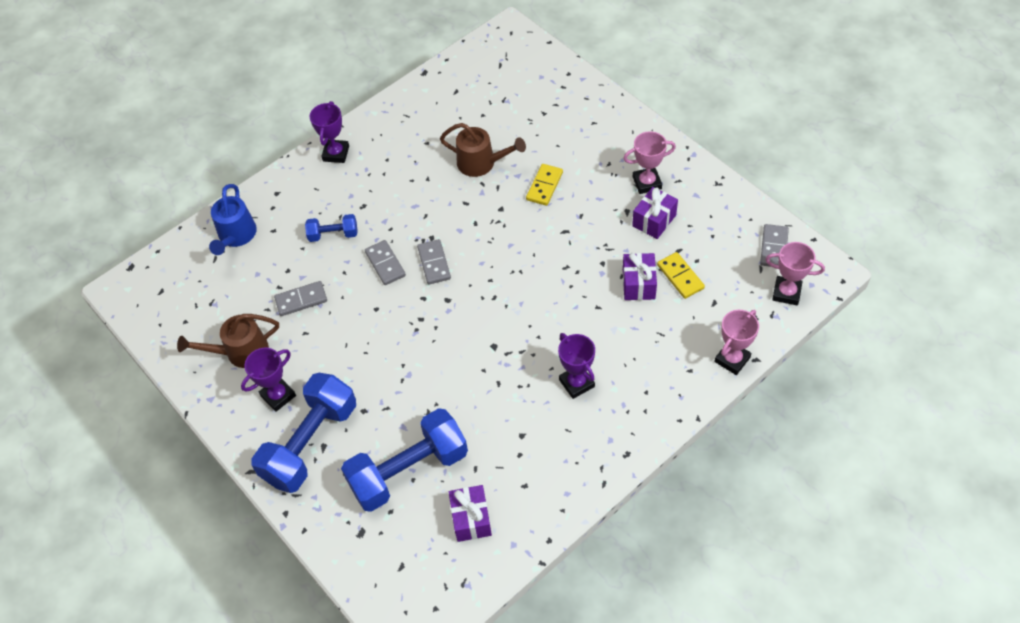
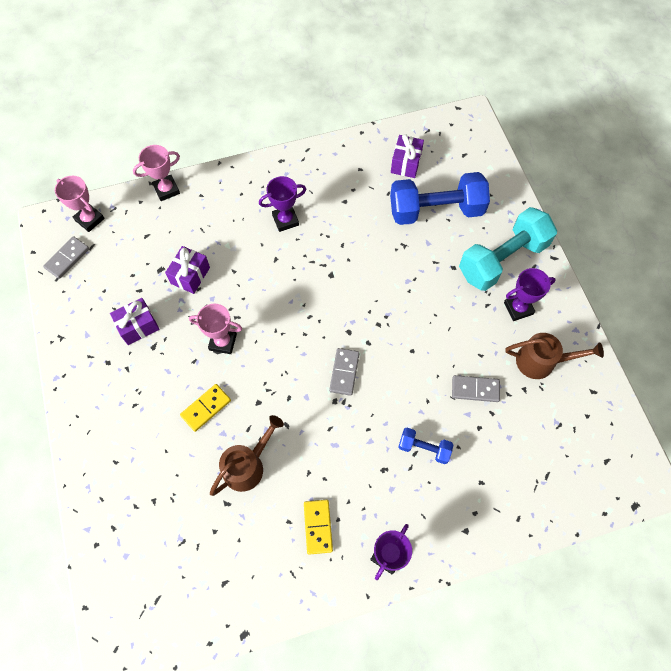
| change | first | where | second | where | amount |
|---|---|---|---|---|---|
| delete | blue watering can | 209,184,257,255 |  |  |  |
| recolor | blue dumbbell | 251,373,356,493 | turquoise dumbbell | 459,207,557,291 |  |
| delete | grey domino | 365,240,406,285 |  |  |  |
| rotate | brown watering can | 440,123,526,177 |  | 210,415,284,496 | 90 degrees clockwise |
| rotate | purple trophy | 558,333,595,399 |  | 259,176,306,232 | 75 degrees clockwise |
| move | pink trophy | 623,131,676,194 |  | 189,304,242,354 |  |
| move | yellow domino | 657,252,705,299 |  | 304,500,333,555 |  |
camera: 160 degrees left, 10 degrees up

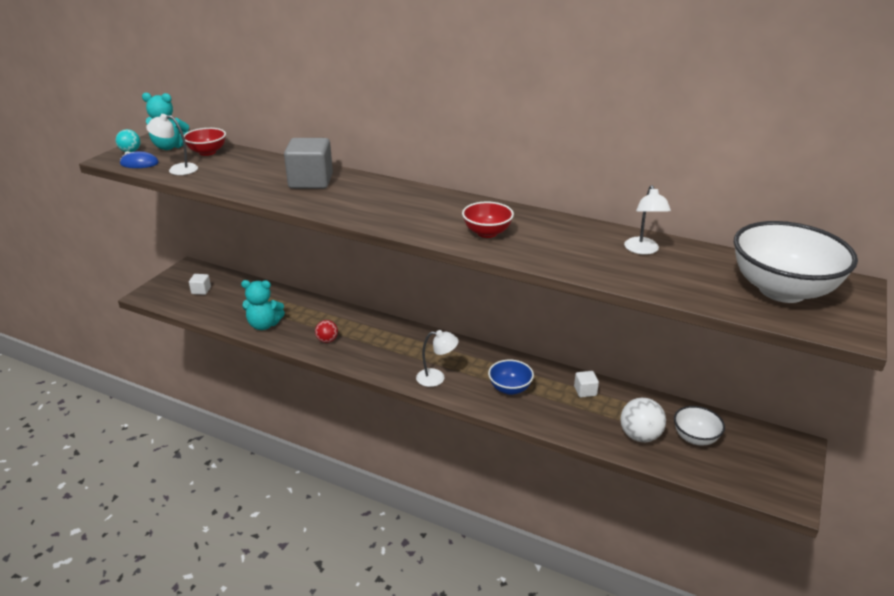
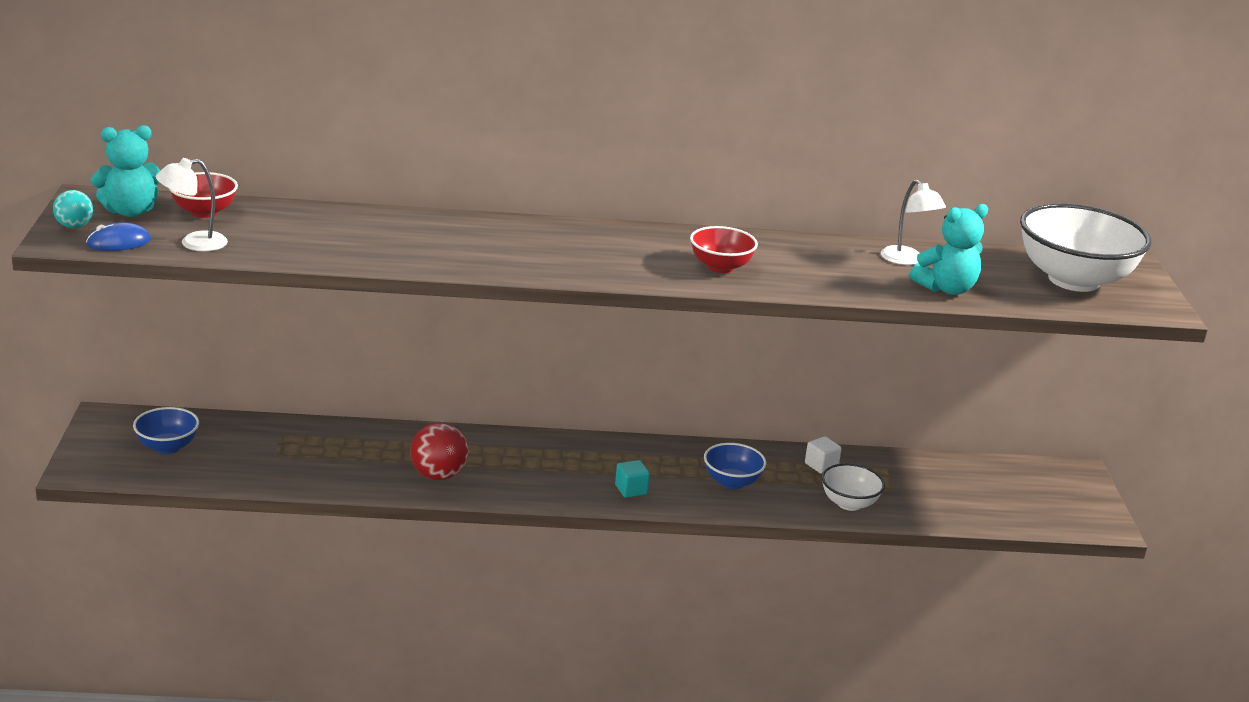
| change | first | where | second | where | amount |
|---|---|---|---|---|---|
| replace | white cube | 189,274,211,295 | blue bowl | 133,407,199,454 |  |
| move | turquoise teddy bear | 241,280,285,330 |  | 910,204,988,295 |  |
| delete | grey cube | 284,138,333,189 |  |  |  |
| resize | red ball | 315,320,338,343 |  | 410,423,468,480 | x1.63 |
| replace | white lamp | 416,330,459,387 | turquoise cube | 615,460,650,498 |  |
| delete | white ball | 620,398,666,442 |  |  |  |
| move | white bowl | 674,406,725,446 |  | 822,463,885,511 |  |
camera: 30 degrees left, 5 degrees down

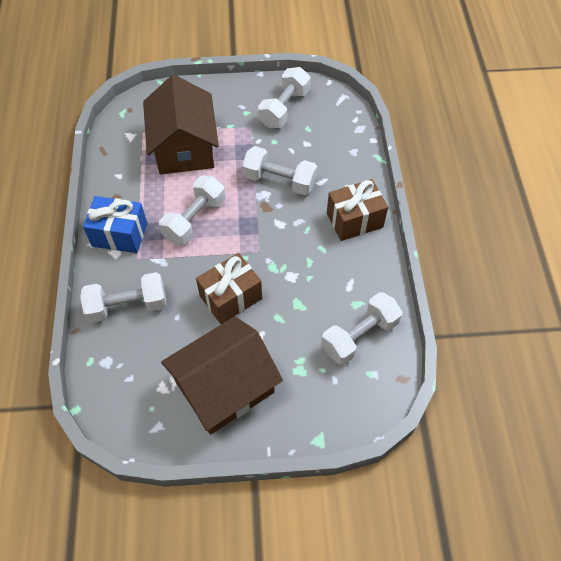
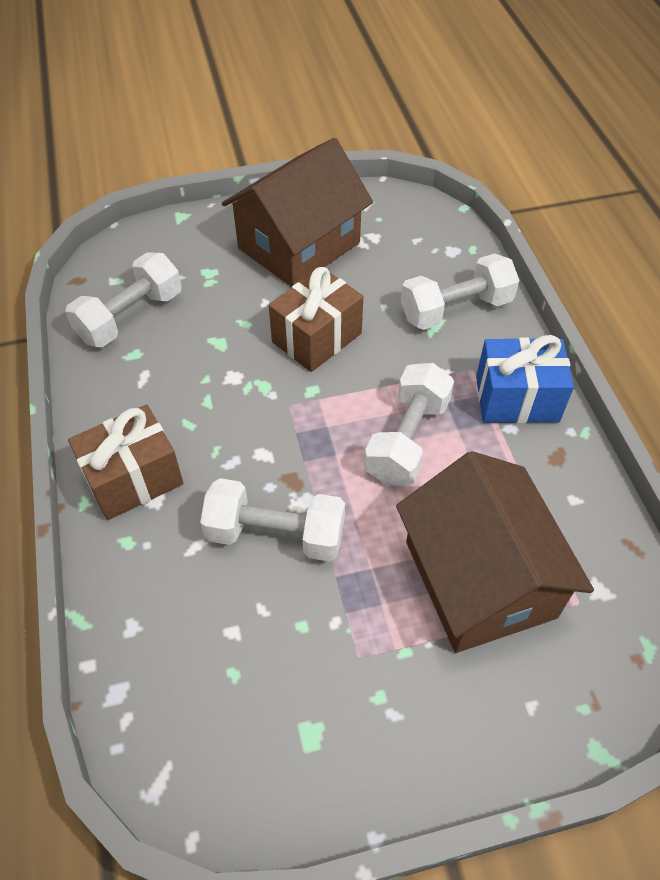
| change | first | where | second | where | amount |
|---|---|---|---|---|---|
| delete | white dumbbell | 258,67,311,128 |  |  |  |
camera: 170 degrees right, 5 degrees down

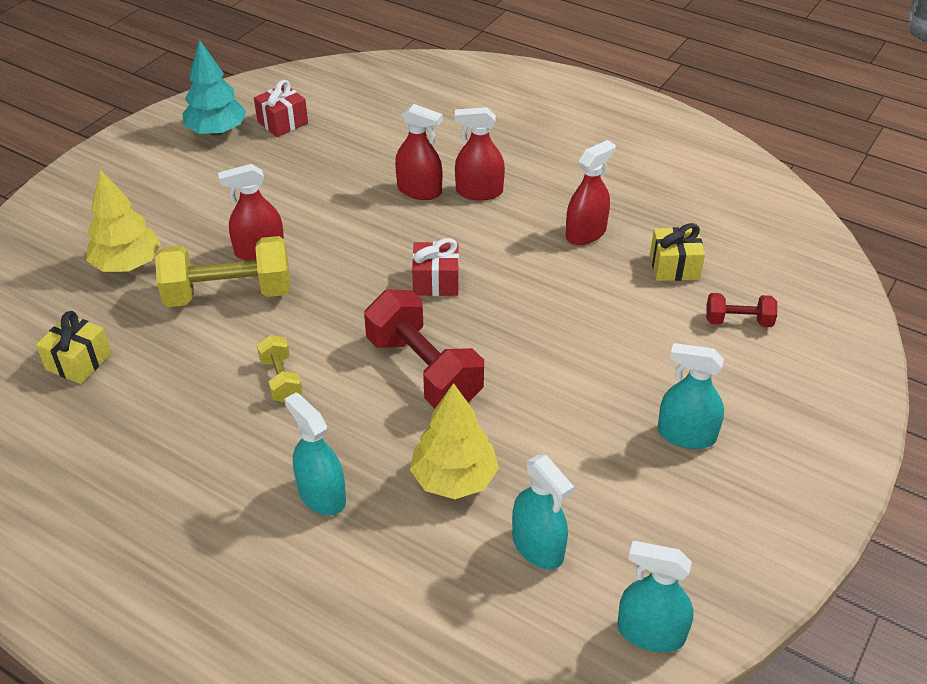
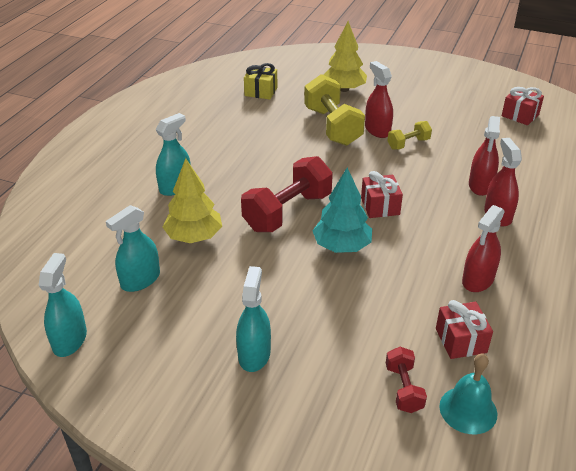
| change | first | where | second | where | amount |
|---|---|---|---|---|---|
| move | turquoise tree | 183,40,247,136 |  | 312,168,372,253 |  |
| move | yellow dumbbell | 257,335,302,402 |  | 388,121,432,150 |  |
| rotate | red spray bottle | 566,140,615,245 |  | 462,205,505,292 | 90 degrees clockwise |
| recolor | yellow gift | 650,223,705,281 | red gift | 436,300,493,359 |  |
| insert |  |  | turquoise bell | 439,354,497,434 |  |
camera: 80 degrees right, 5 degrees down

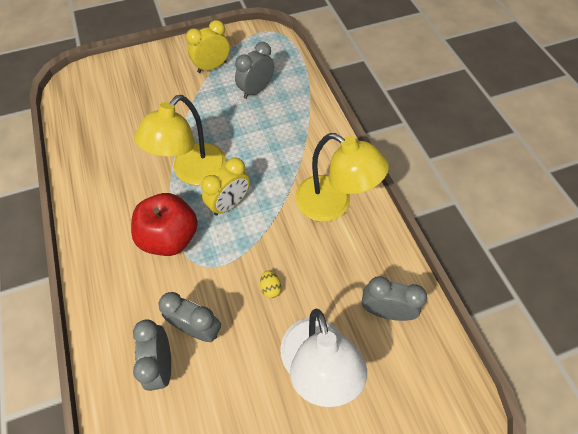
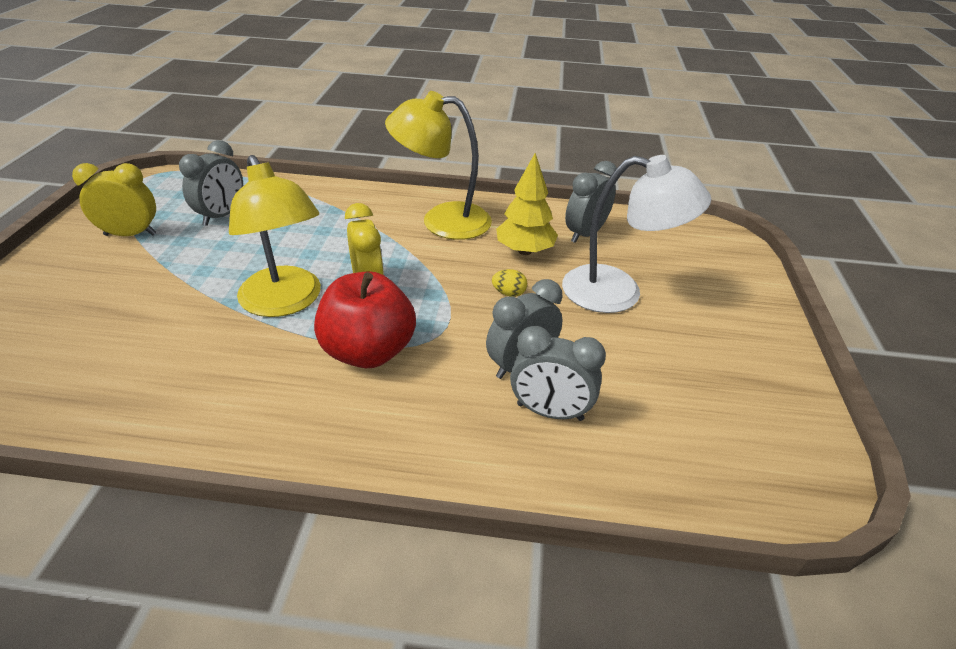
| change | first | where | second | where | amount |
|---|---|---|---|---|---|
| rotate | yellow clock | 186,20,230,73 |  | 72,163,156,236 | 90 degrees clockwise |
| rotate | grey clock | 235,42,274,99 |  | 179,140,243,226 | 135 degrees counterclockwise |
| rotate | yellow lamp | 295,133,389,222 |  | 385,91,492,240 | 150 degrees counterclockwise |
| insert |  |  | yellow tree | 496,153,558,255 |  |
camera: 65 degrees left, 20 degrees down

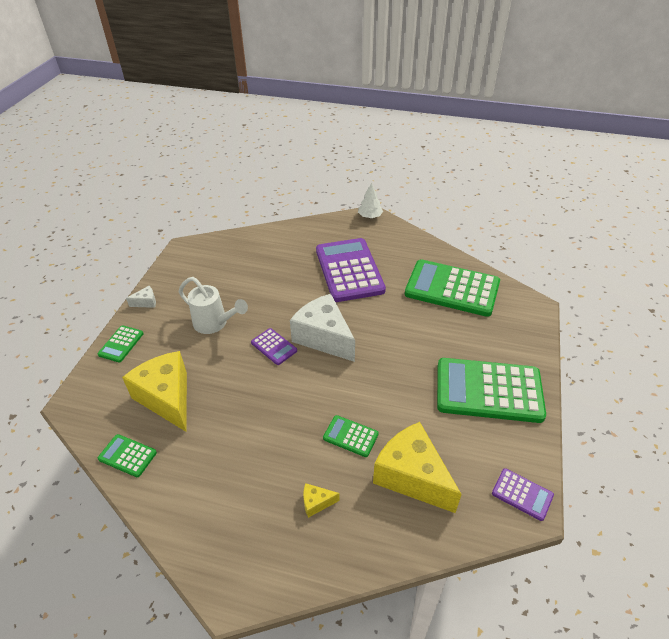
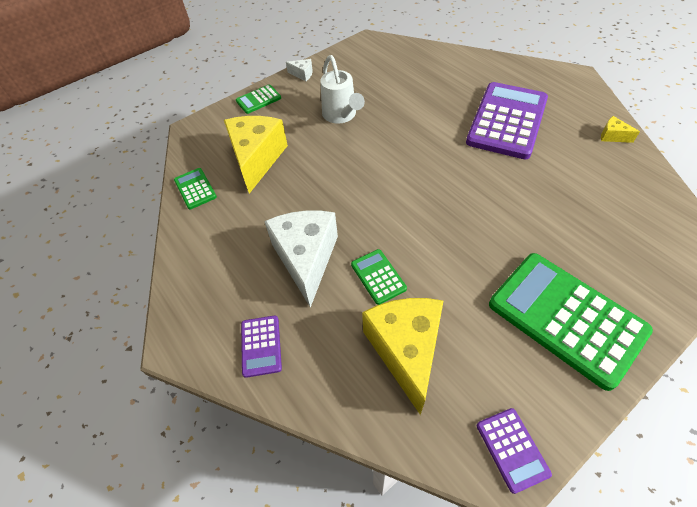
| change | first | where | second | where | amount |
|---|---|---|---|---|---|
| move | purple calculator | 251,328,297,365 |  | 241,315,282,378 |  |
| move | white cheese | 290,294,355,362 |  | 264,210,338,308 |  |
| move | yellow cheese | 303,483,340,518 |  | 601,116,640,143 |  |
| delete | white tree | 358,183,383,218 |  |  |  |
| delete | green calculator | 405,259,500,317 |  |  |  |
camera: 40 degrees right, 10 degrees up

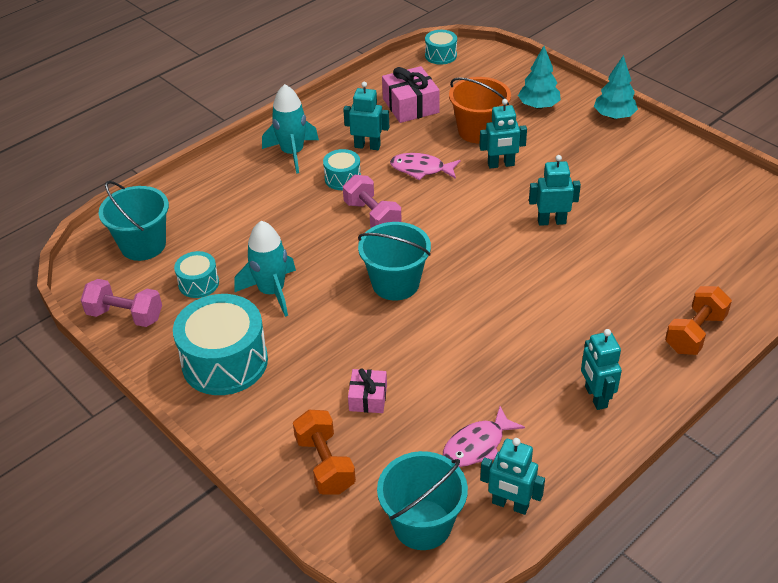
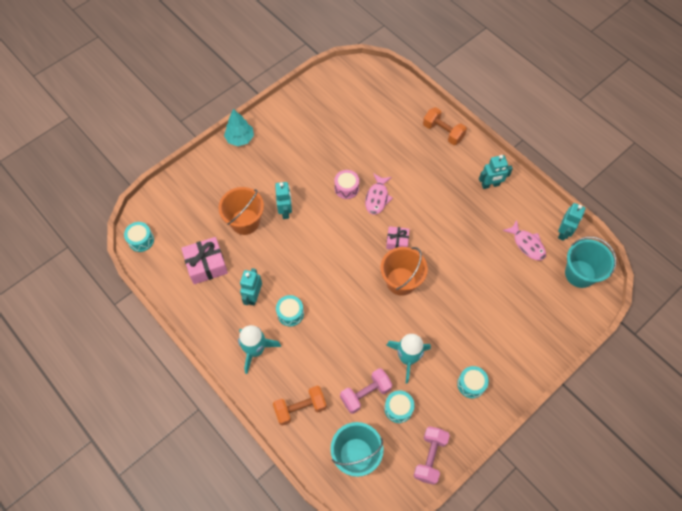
| change | first | where | second | where | amount |
|---|---|---|---|---|---|
| resize | turquoise drum | 173,294,268,395 |  | 457,366,489,398 | x0.51 |
| move | orange dumbbell | 293,410,356,495 |  | 273,386,327,426 |  |
| move | pink dumbbell | 343,175,402,228 |  | 340,368,392,414 |  |
| move | pink gift | 348,368,387,413 |  | 386,226,409,250 |  |
| recolor | turquoise bucket | 358,222,431,300 | orange bucket | 380,247,428,296 |  |
| move | pink fish | 390,153,460,180 |  | 365,173,393,215 |  |
| delete | turquoise tree | 518,46,561,109 |  |  |  |
| replace | turquoise robot | 529,155,581,226 | pink drum | 334,170,359,199 |  |
camera: 90 degrees left, 20 degrees up

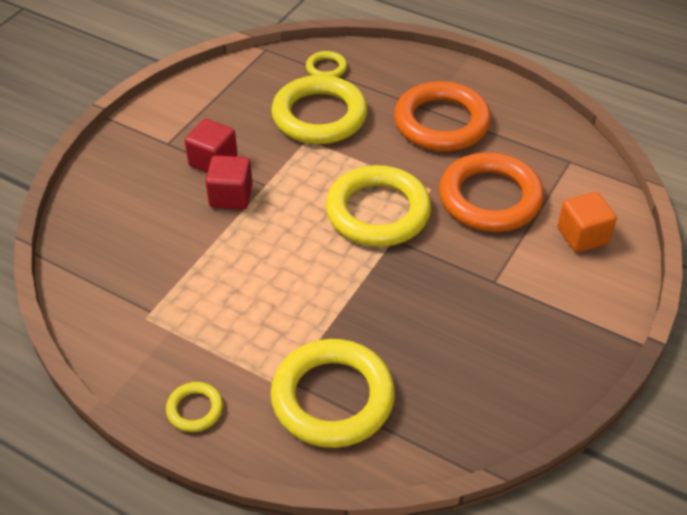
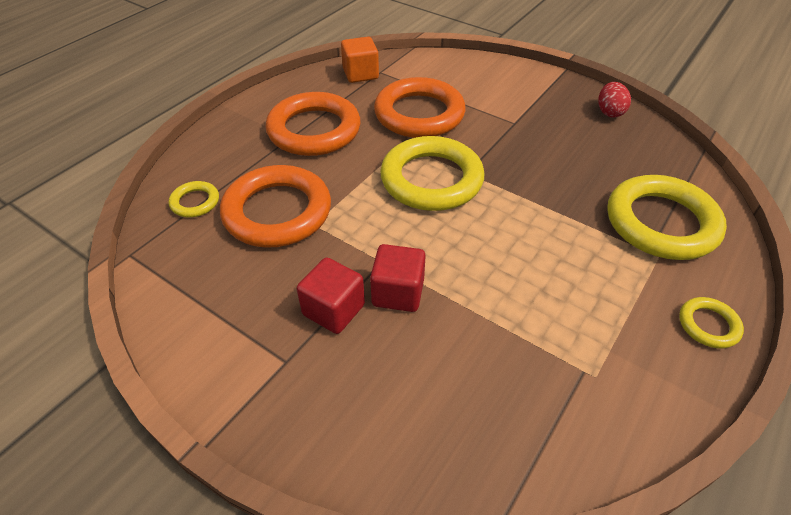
| change | first | where | second | where | amount |
|---|---|---|---|---|---|
| recolor | yellow ring | 271,75,368,144 | orange ring | 220,165,331,248 |  |
| move | orange cube | 557,192,617,253 |  | 341,37,379,83 |  |
| insert |  |  | red egg | 598,82,631,118 |  |
camera: 85 degrees left, 0 degrees up

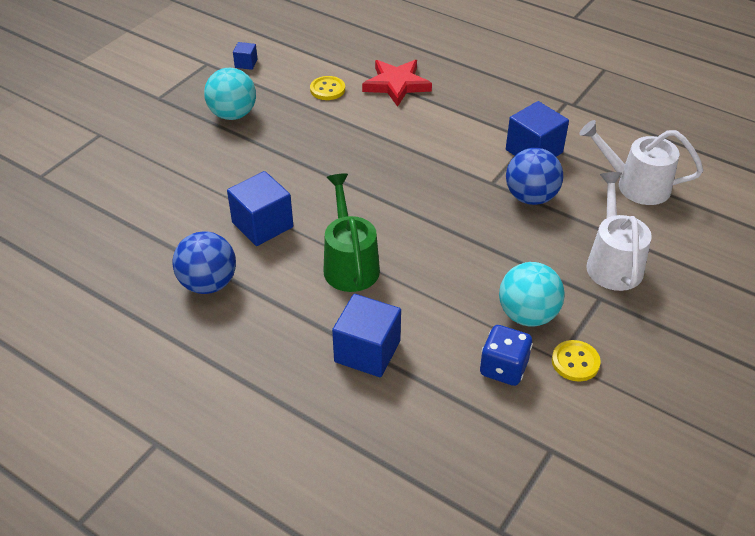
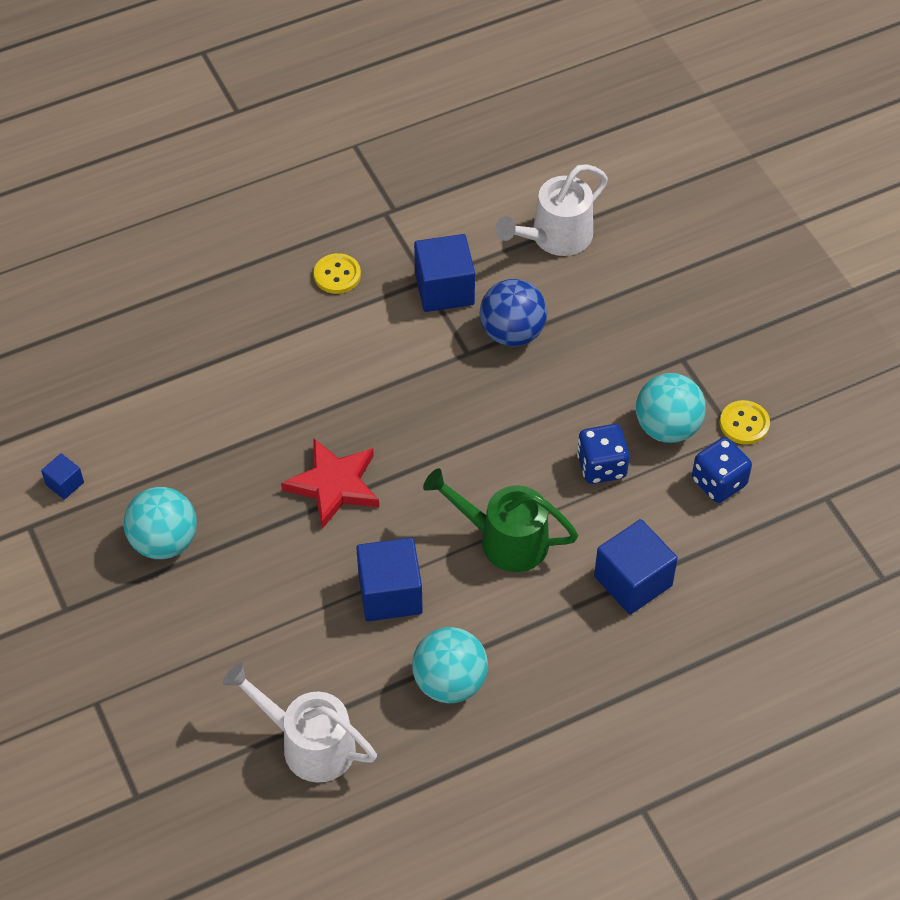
| change | first | where | second | where | amount |
|---|---|---|---|---|---|
| recolor | blue ball | 172,232,236,294 | turquoise ball | 412,627,488,703 |  |
| move | yellow button | 310,76,345,100 |  | 314,253,361,294 |  |
| move | red star | 362,60,432,107 |  | 281,439,379,529 |  |
| move | white watering can | 586,172,652,291 |  | 223,663,377,783 |  |
| insert |  |  | blue dice | 577,424,630,484 |  |
camera: 60 degrees left, 10 degrees up

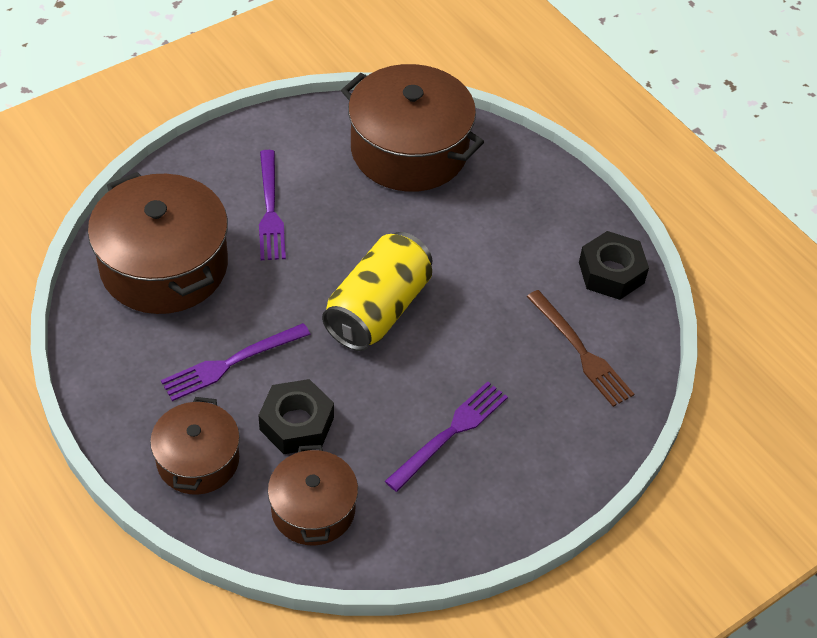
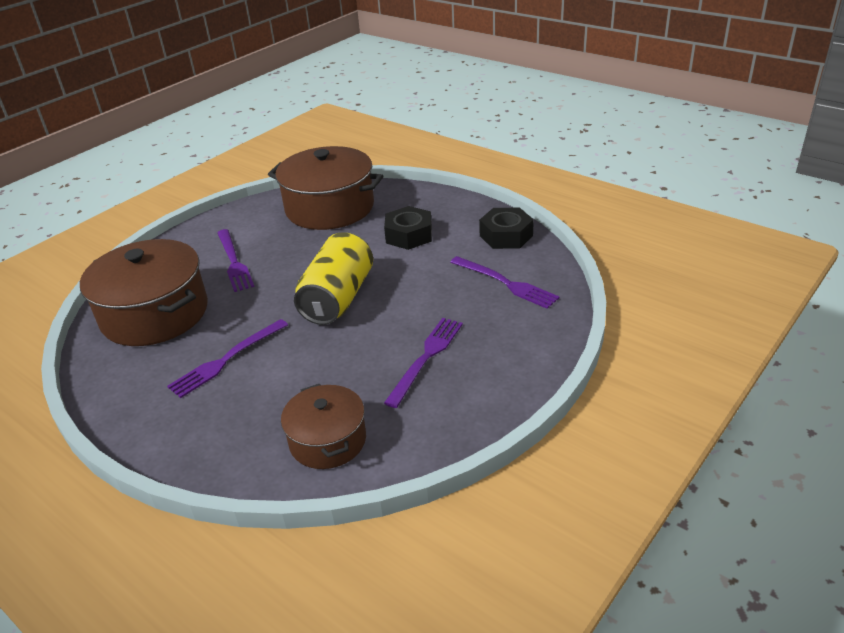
| change | first | where | second | where | amount |
|---|---|---|---|---|---|
| delete | brown pot | 150,397,240,495 |  |  |  |
| move | black nut | 258,379,334,454 |  | 384,206,432,250 |  |
| recolor | brown fork | 527,290,634,407 | purple fork | 450,256,560,309 |  |
camera: 10 degrees left, 15 degrees down

